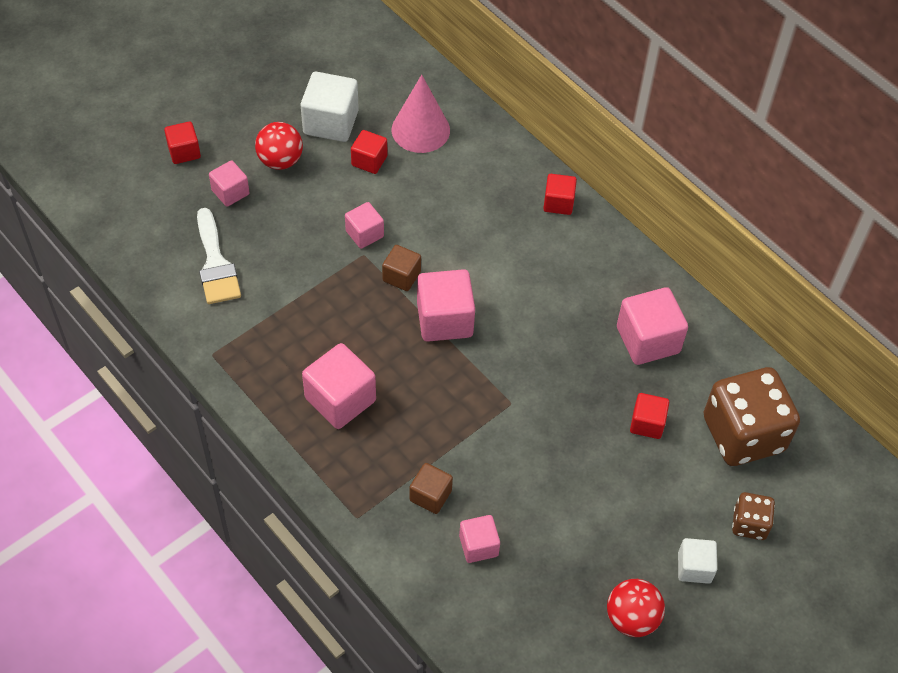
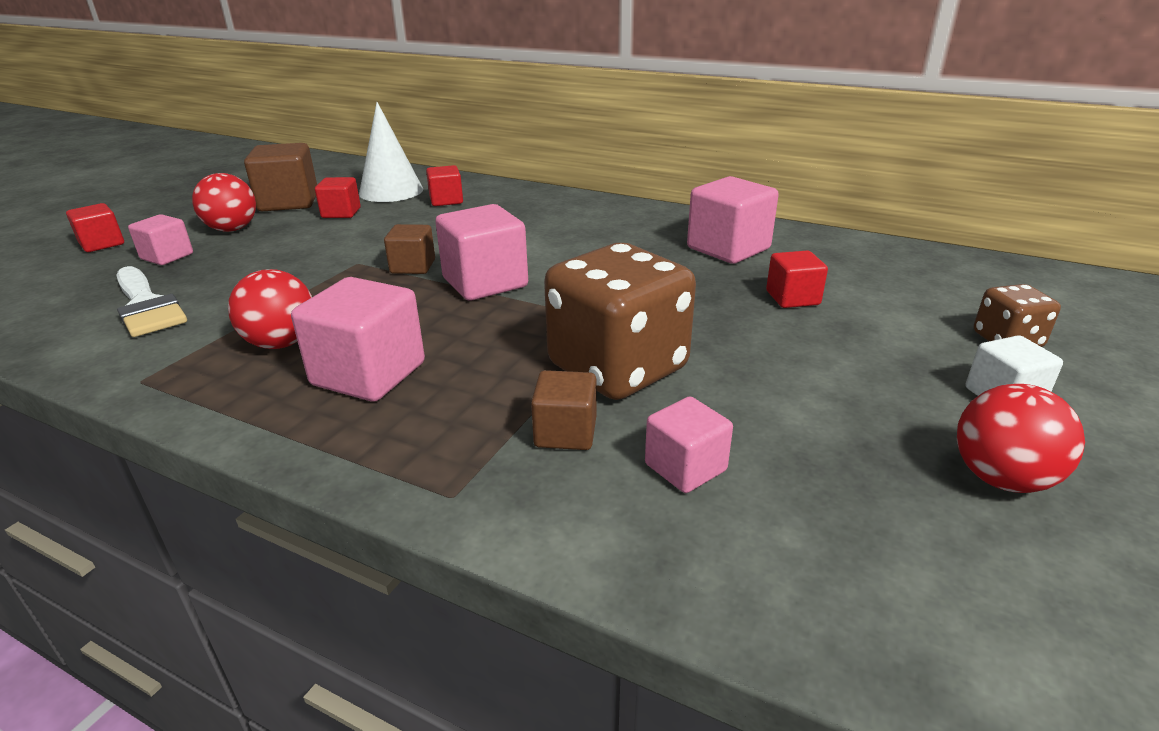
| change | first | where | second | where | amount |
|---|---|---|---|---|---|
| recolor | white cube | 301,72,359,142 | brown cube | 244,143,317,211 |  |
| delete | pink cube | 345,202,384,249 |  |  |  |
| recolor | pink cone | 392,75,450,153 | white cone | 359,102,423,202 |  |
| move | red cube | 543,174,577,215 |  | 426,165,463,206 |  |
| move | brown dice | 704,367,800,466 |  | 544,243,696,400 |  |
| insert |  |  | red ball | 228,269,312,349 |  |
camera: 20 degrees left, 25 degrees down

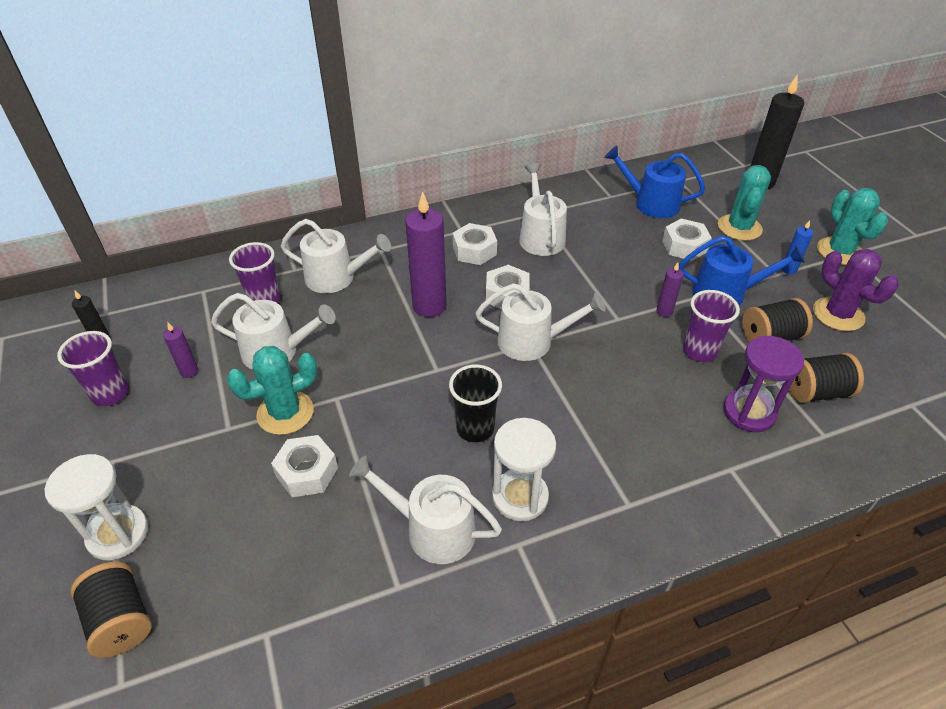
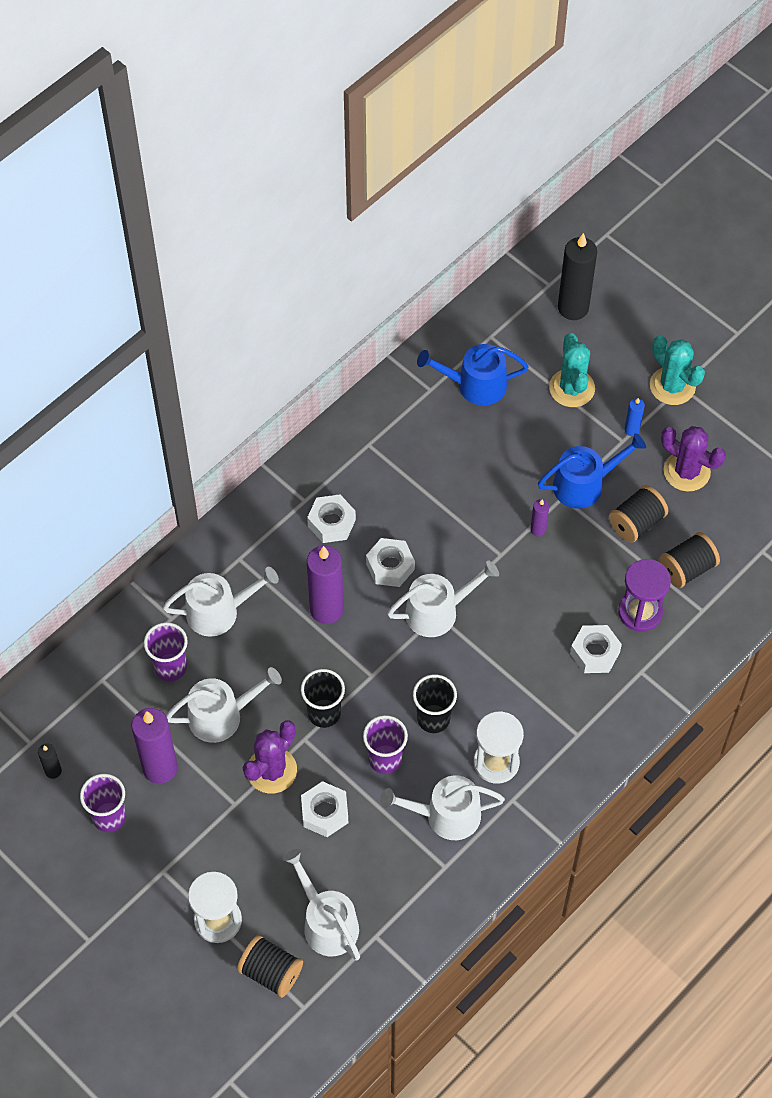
| change | first | where | second | where | amount |
|---|---|---|---|---|---|
| resize | purple candle | 163,322,198,378 |  | 131,708,178,784 | x2.11 |
| recolor | turquoise cactus | 227,346,317,435 | purple cactus | 243,721,297,794 |  |
| move | white watering can | 519,163,567,256 |  | 283,849,360,961 |  |
| move | white nut | 662,219,712,261 |  | 570,625,622,673 |  |
| move | purple cup | 683,290,740,362 |  | 363,715,408,774 |  |
| insert |  |  | black cup | 301,669,345,728 |  |
camera: 25 degrees left, 15 degrees up

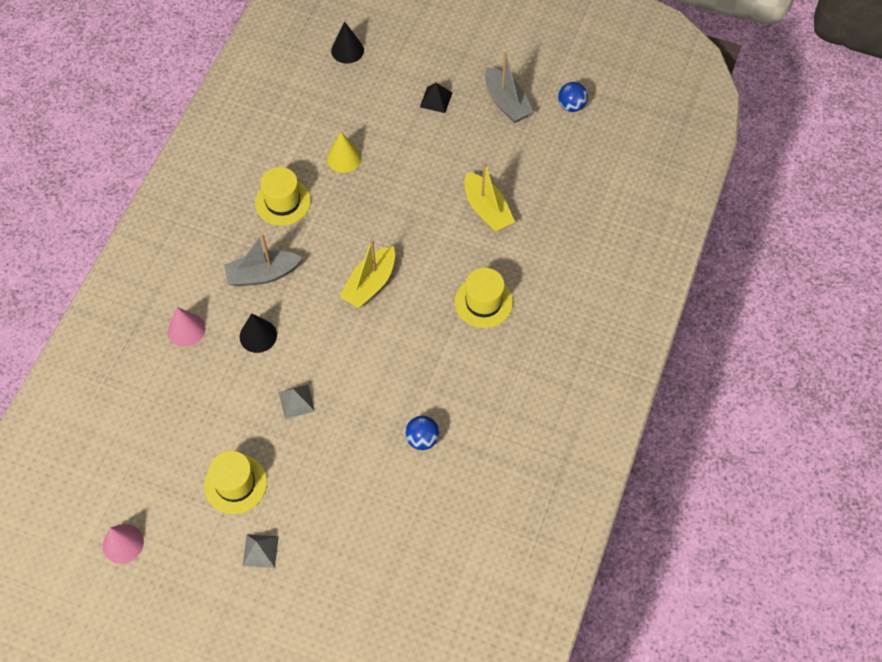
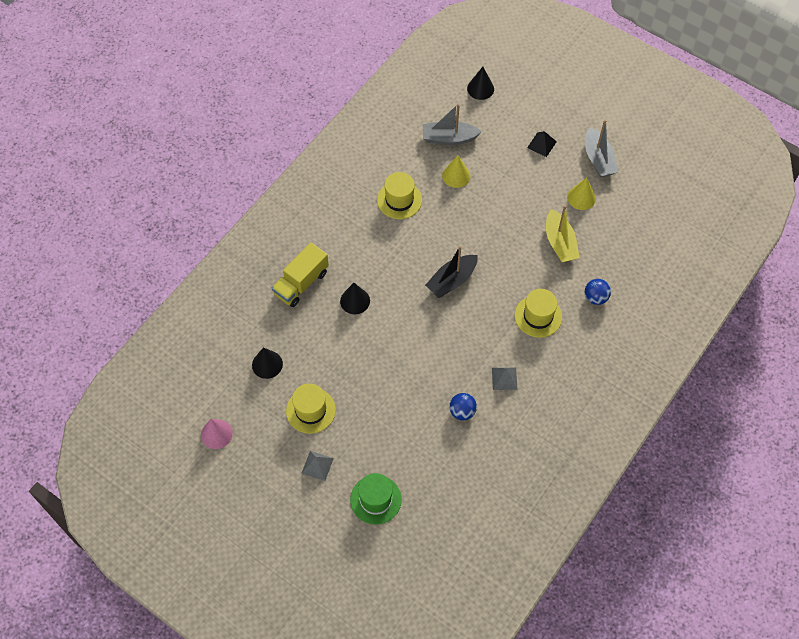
| change | first | where | second | where | amount |
|---|---|---|---|---|---|
| replace | pink cone | 168,307,205,347 | yellow truck | 272,242,329,307 |  |
| move | grey boat | 224,233,302,287 |  | 423,104,482,145 |  |
| move | grey pyramid | 279,385,315,419 |  | 492,367,517,390 |  |
| recolor | yellow boat | 339,239,395,308 | black boat | 425,246,478,298 |  |
| move | blue ball | 558,82,588,112 |  | 585,279,611,305 |  |
| insert |  |  | black cone | 252,348,283,379 |  |
| insert |  |  | green hat | 350,473,402,525 |  |
| insert |  |  | yellow cone | 567,177,596,210 |  |
camera: 15 degrees right, 0 degrees up

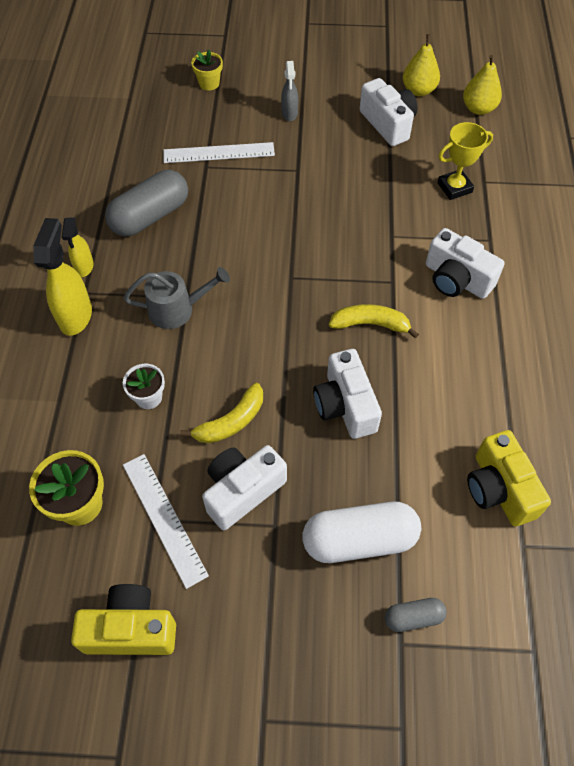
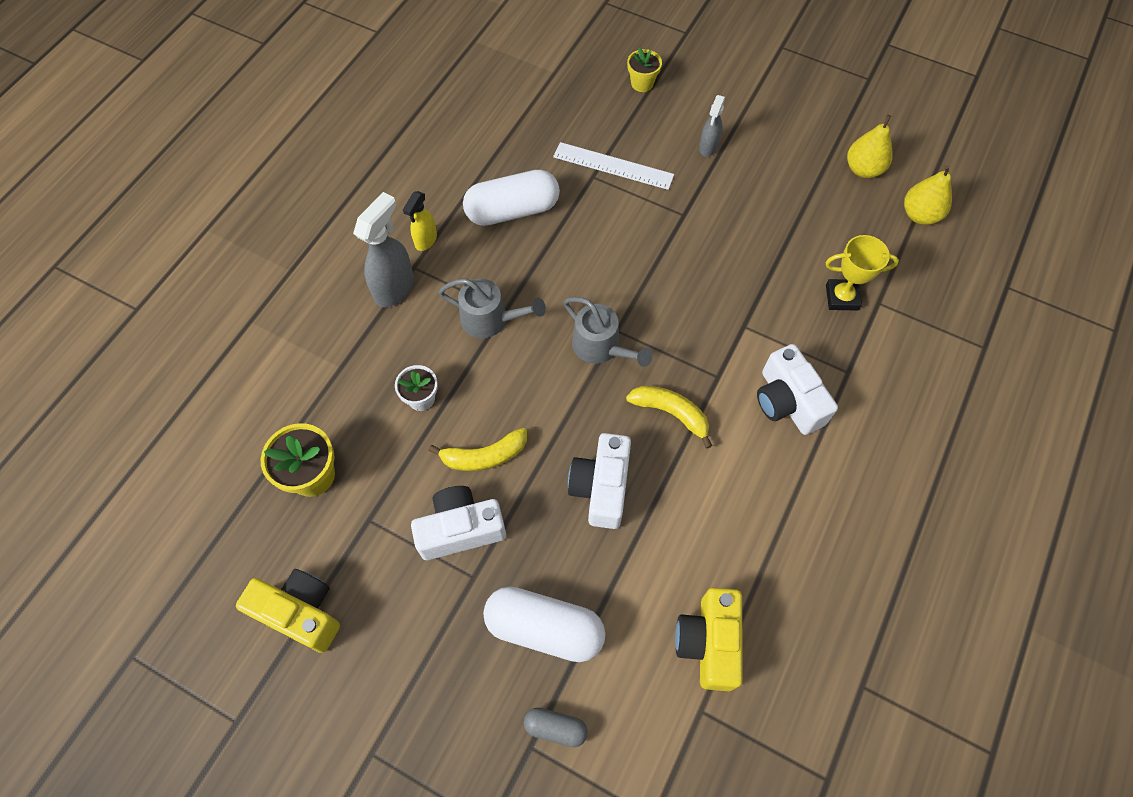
| change | first | where | second | where | amount |
|---|---|---|---|---|---|
| recolor | yellow spray bottle | 33,218,92,336 | grey spray bottle | 353,192,414,307 |  |
| recolor | grey capsule | 105,170,188,236 | white capsule | 463,170,560,226 |  |
| delete | white ruler | 123,454,209,589 |  |  |  |
| delete | white camera | 360,78,418,146 |  |  |  |
| insert |  |  | grey watering can | 564,297,653,367 |  |
camera: 25 degrees right, 5 degrees up

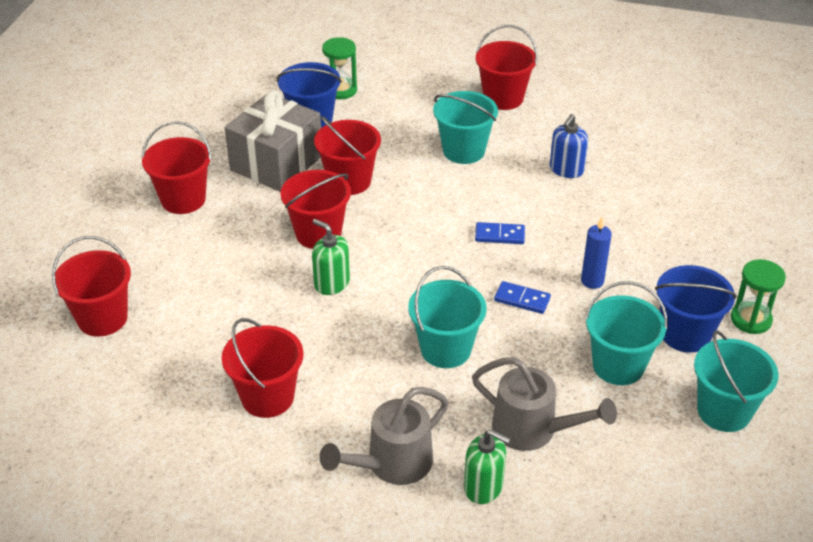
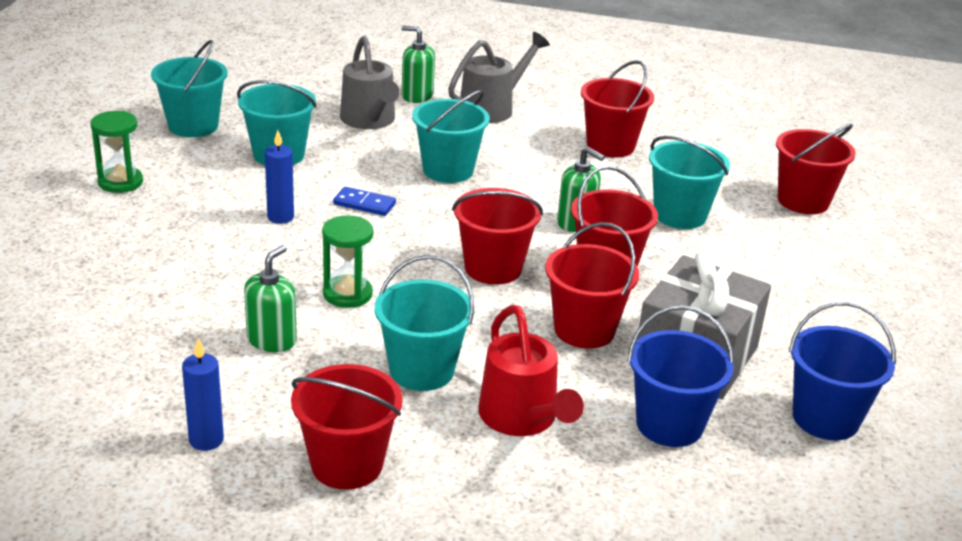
| change | first | where | second | where | amount |
|---|---|---|---|---|---|
| move | red bucket | 142,121,212,214 |  | 452,188,543,285 |  |
| move | green hourglass | 322,37,357,99 |  | 322,215,373,308 |  |
| rotate | grey watering can | 472,357,617,451 |  | 340,36,400,129 | 135 degrees counterclockwise |
| delete | blue domino | 475,222,525,244 |  |  |  |
| recolor | blue soap dispenser | 550,114,588,178 | green soap dispenser | 244,245,297,352 |  |
| move | blue bucket | 655,265,737,353 |  | 789,302,896,440 |  |
| insert |  |  | blue candle | 182,339,224,451 |  |
| insert |  |  | red watering can | 478,305,584,436 |  |
| insert |  |  | turquoise bucket | 649,136,730,229 |  |
camera: 175 degrees right, 10 degrees down

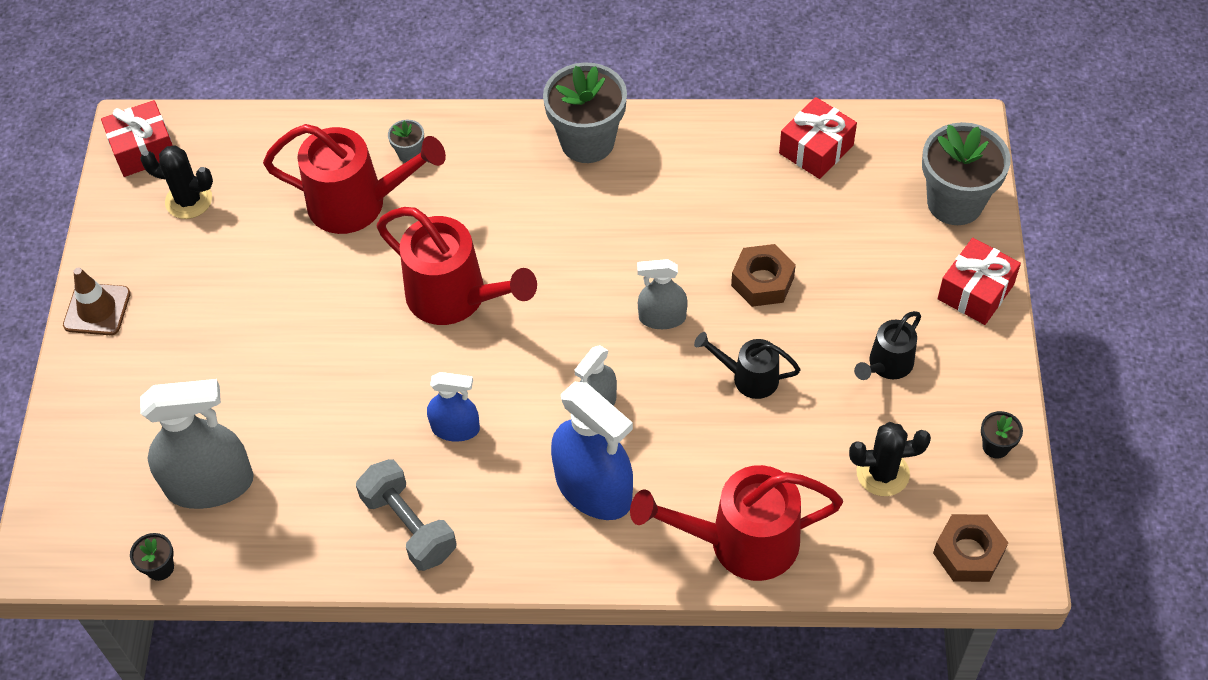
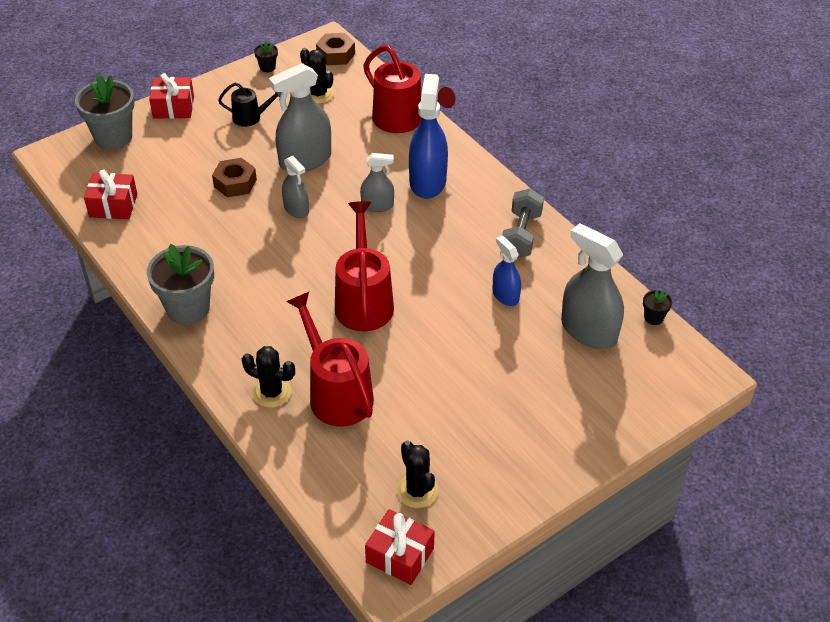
| change | first | where | second | where | amount |
|---|---|---|---|---|---|
| delete | brown traffic cone | 63,268,131,335 |  |  |  |
| replace | grey flower pot | 388,119,424,163 | black cactus | 242,346,295,408 |  |
| move | blue spray bottle | 427,372,480,442 |  | 493,236,521,306 |  |
| replace | black watering can | 694,332,801,399 | grey spray bottle | 269,63,331,172 |  |
camera: 130 degrees left, 10 degrees down

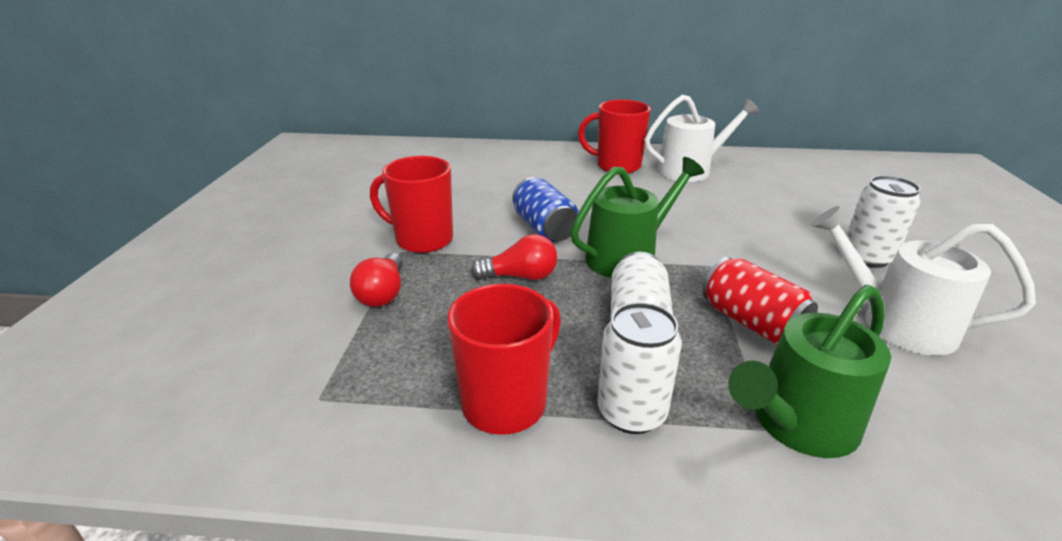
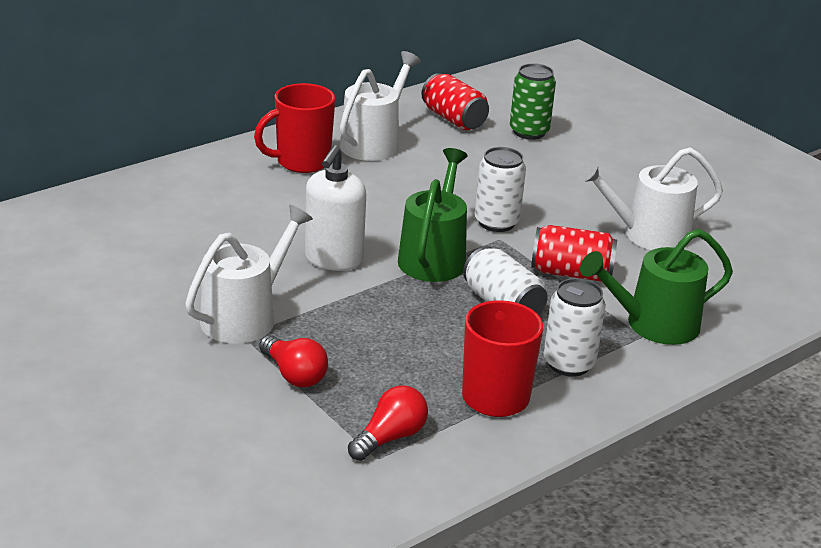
| change | first | where | second | where | amount |
|---|---|---|---|---|---|
| replace | red mug | 370,156,453,253 | white watering can | 185,205,313,344 |  |
| move | red light bulb | 471,234,557,280 |  | 348,385,428,461 |  |
| replace | blue can | 513,178,579,242 | white soap dispenser | 305,145,366,271 |  |
| rotate | green watering can | 728,284,891,458 |  | 580,229,733,345 | 60 degrees clockwise |
| move | white can | 846,176,921,268 |  | 475,147,526,232 |  |
| insert |  |  | red can | 421,73,489,130 |  |
| insert |  |  | green can | 510,63,556,140 |  |
camera: 45 degrees left, 0 degrees up

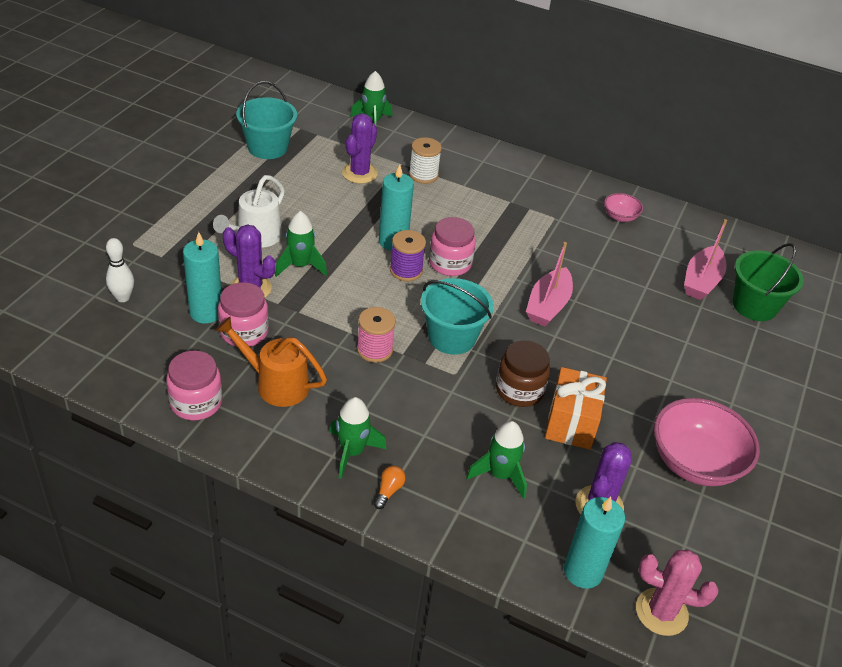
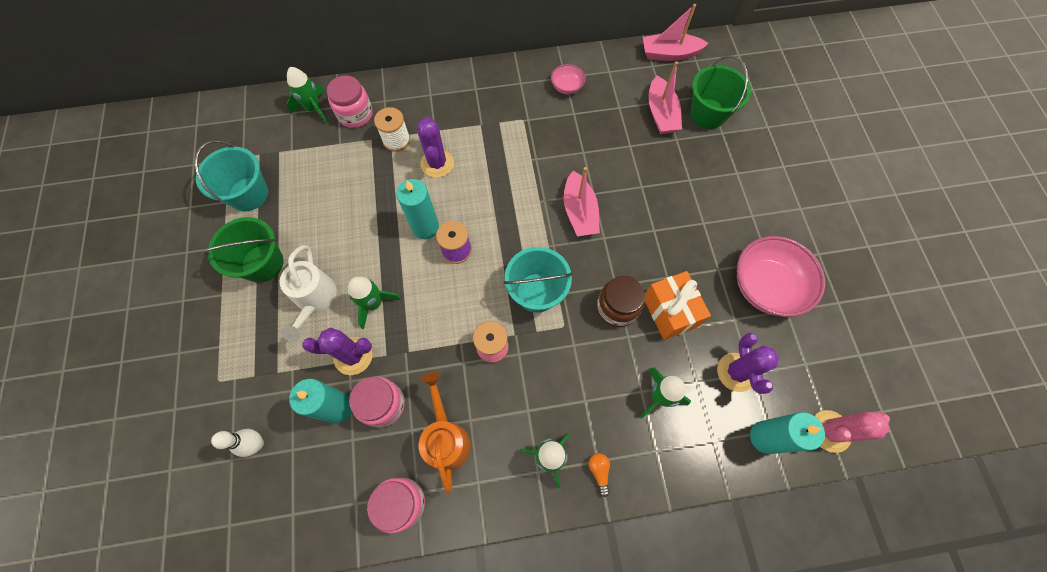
| change | first | where | second | where | amount |
|---|---|---|---|---|---|
| rotate | orange watering can | 215,317,327,407 |  | 419,372,471,494 | 90 degrees clockwise |
| move | purple cactus | 342,113,378,184 |  | 417,117,454,178 |  |
| move | pink jar | 429,217,476,276 |  | 327,75,373,128 |  |
| insert |  |  | green bucket | 202,217,284,283 |  |
| insert |  |  | pink boat | 643,4,708,61 |  |
camera: 30 degrees left, 25 degrees up

